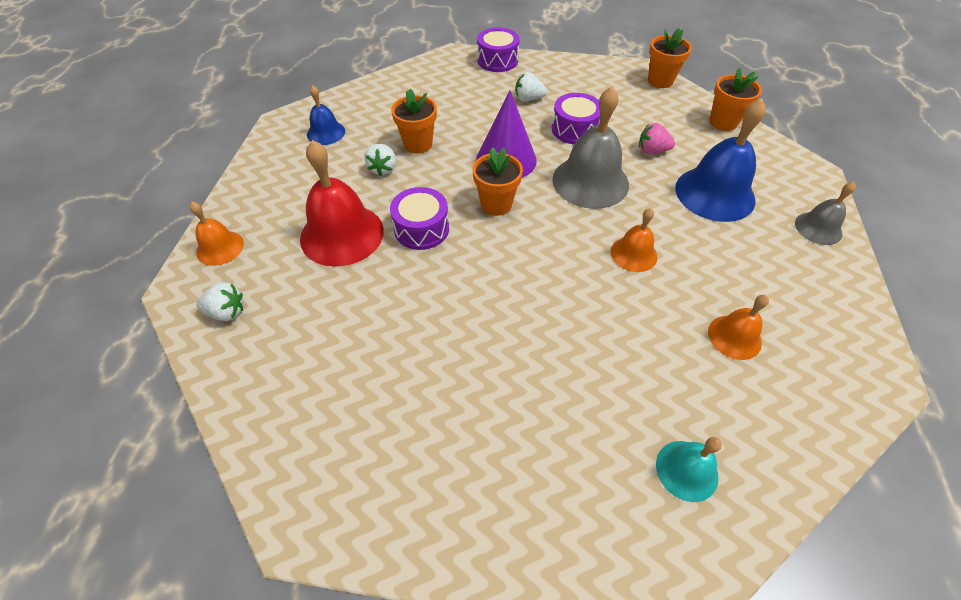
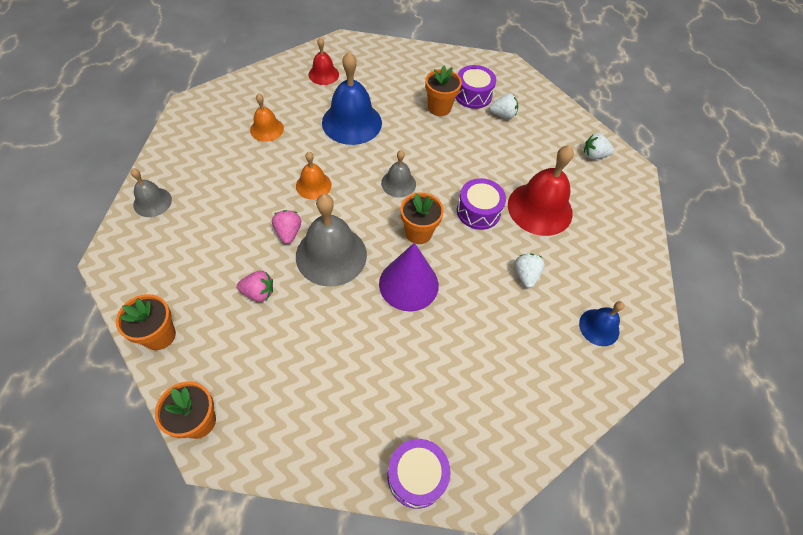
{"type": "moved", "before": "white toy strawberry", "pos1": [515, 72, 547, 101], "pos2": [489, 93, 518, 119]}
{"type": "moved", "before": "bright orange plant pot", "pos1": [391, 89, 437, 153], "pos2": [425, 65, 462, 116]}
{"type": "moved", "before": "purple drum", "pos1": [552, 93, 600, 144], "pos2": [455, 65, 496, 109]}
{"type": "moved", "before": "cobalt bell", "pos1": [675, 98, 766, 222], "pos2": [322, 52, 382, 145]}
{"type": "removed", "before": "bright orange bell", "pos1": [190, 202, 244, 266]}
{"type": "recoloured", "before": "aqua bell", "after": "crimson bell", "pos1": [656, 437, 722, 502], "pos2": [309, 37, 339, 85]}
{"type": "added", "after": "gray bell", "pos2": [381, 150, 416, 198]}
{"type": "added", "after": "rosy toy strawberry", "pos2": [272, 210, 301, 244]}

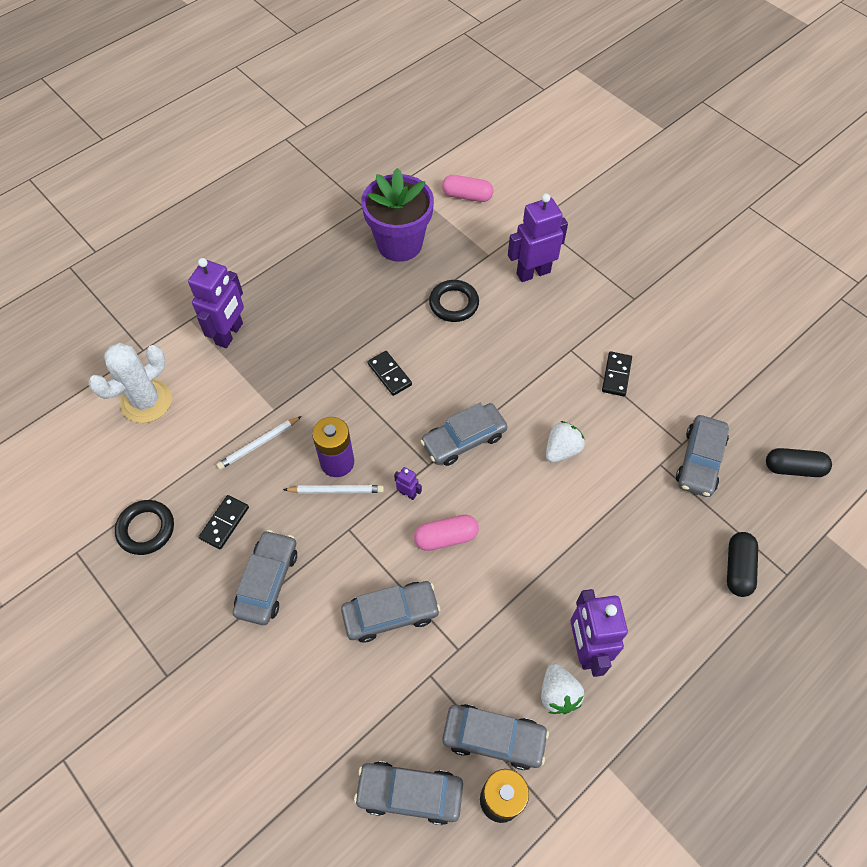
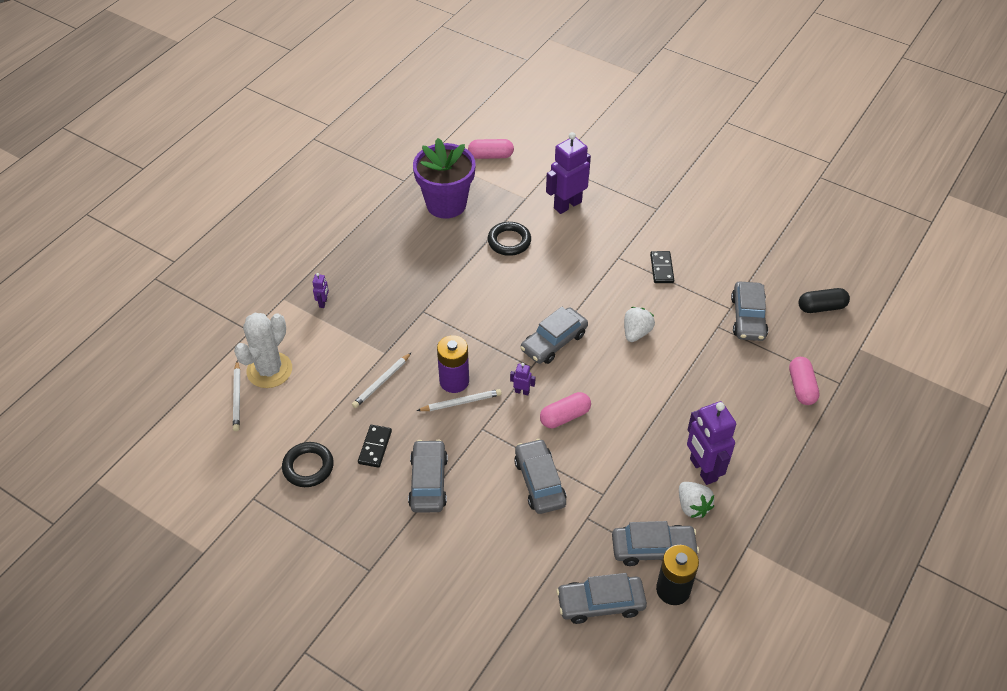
{"type": "resized", "before": "purple toy robot", "pos1": [188, 258, 244, 348], "pos2": [312, 273, 329, 308], "scale": 0.44}
{"type": "removed", "before": "jet-black domino piece", "pos1": [368, 351, 412, 396]}
{"type": "recoloured", "before": "jet-black pill", "after": "rosy pill", "pos1": [727, 532, 758, 597], "pos2": [789, 357, 819, 405]}
{"type": "turned", "before": "gray automobile", "pos1": [341, 581, 440, 642], "pos2": [514, 439, 567, 514], "turn": -75}
{"type": "added", "after": "white wooden pencil", "pos2": [233, 361, 240, 431]}

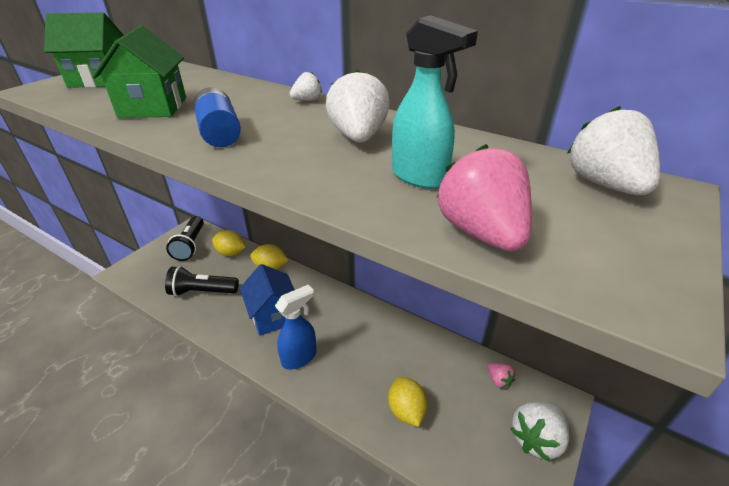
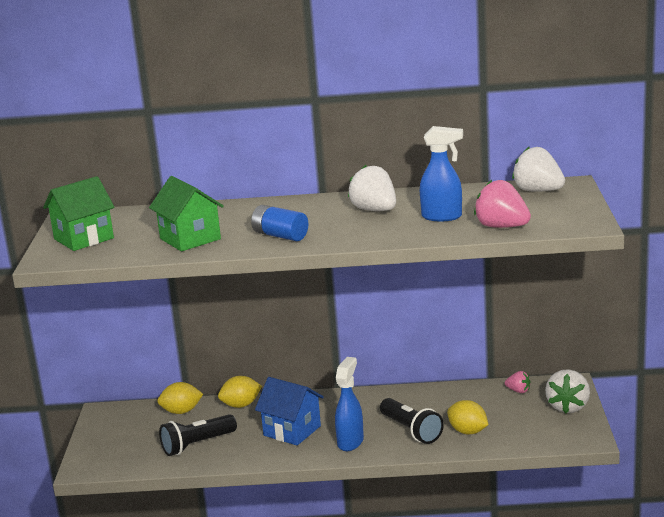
{"type": "recoloured", "before": "aqua spray cleaner", "after": "cobalt spray cleaner", "pos1": [392, 15, 478, 189], "pos2": [420, 126, 463, 221]}
{"type": "removed", "before": "white toy strawberry", "pos1": [290, 72, 322, 101]}
{"type": "moved", "before": "jet-black flashlight", "pos1": [166, 216, 204, 261], "pos2": [380, 398, 444, 444]}

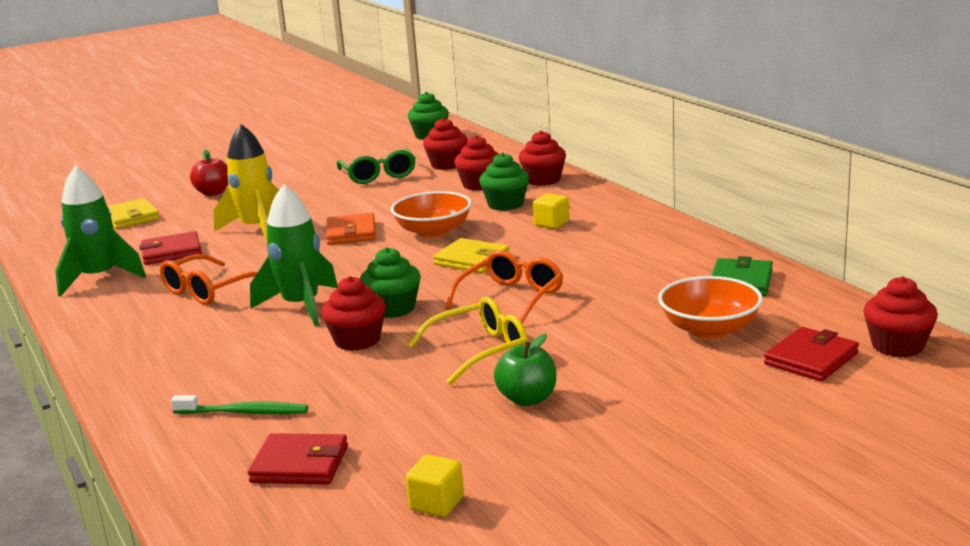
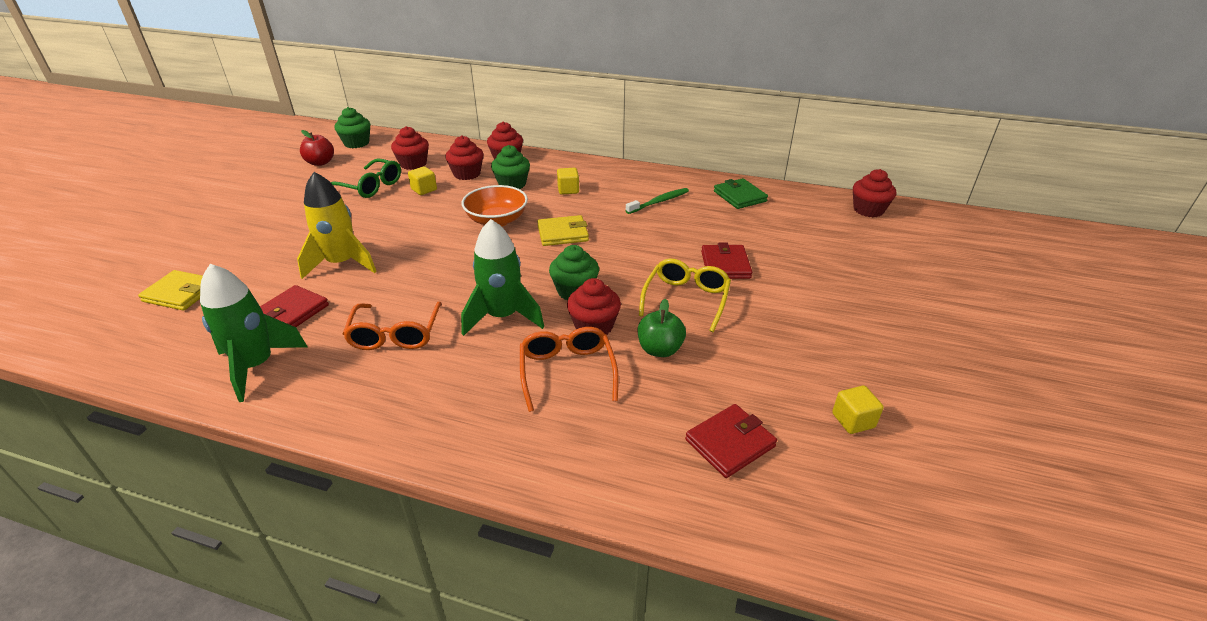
{"type": "moved", "before": "crimson toy apple", "pos1": [190, 150, 228, 196], "pos2": [300, 130, 334, 166]}
{"type": "removed", "before": "bright orange billfold", "pos1": [326, 213, 376, 245]}
{"type": "moved", "before": "bright orange spectacles", "pos1": [445, 250, 563, 323], "pos2": [520, 327, 619, 412]}
{"type": "removed", "before": "bright orange deep dish", "pos1": [658, 276, 763, 339]}
{"type": "moved", "before": "crimson billfold", "pos1": [764, 327, 859, 381], "pos2": [701, 243, 752, 279]}
{"type": "moved", "before": "leaf-green toy apple", "pos1": [494, 334, 557, 406], "pos2": [638, 299, 686, 357]}
{"type": "moved", "before": "leaf-green toothbrush", "pos1": [171, 395, 308, 414], "pos2": [625, 188, 689, 214]}
{"type": "added", "after": "bright yellow cube", "pos2": [408, 166, 437, 195]}

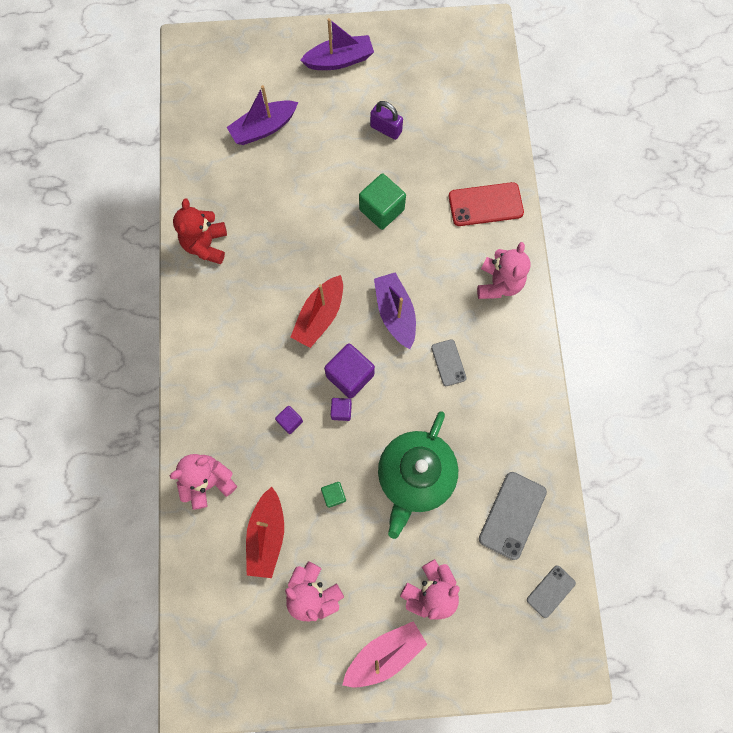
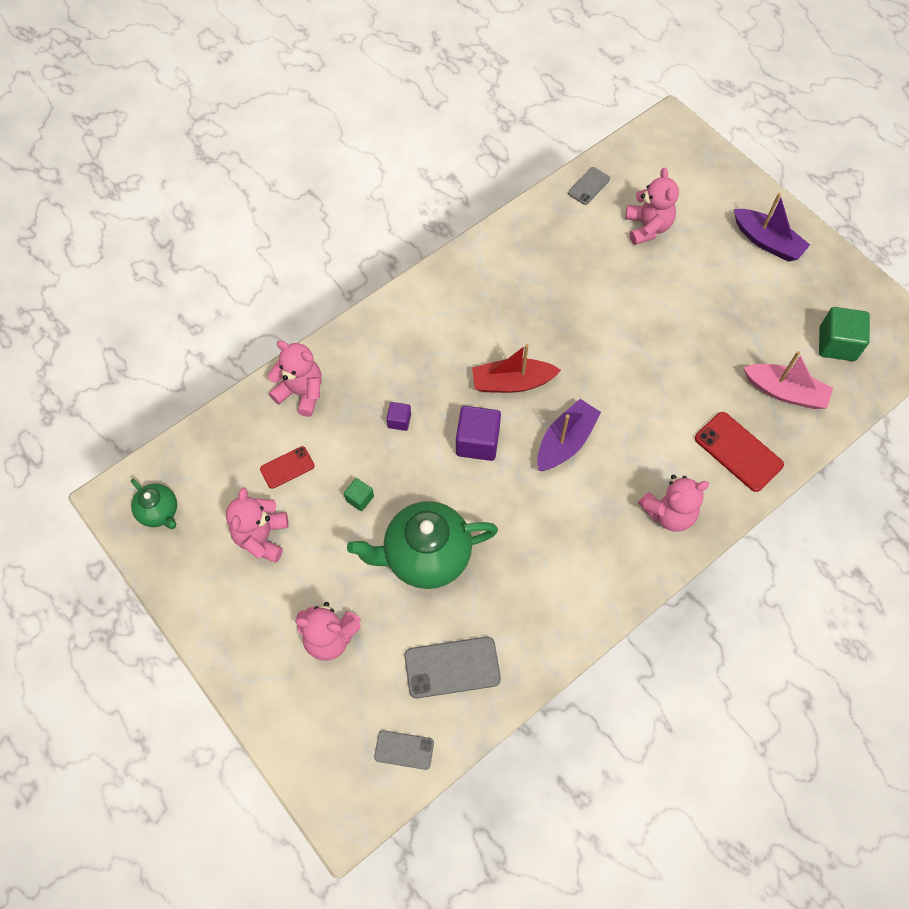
{"type": "replaced", "before": "purple sailboat", "after": "rosy teddy bear", "pos1": [227, 85, 298, 145], "pos2": [625, 168, 679, 245]}
{"type": "removed", "before": "purple small lock", "pos1": [370, 101, 403, 140]}
{"type": "moved", "before": "leaf-green cube", "pos1": [359, 174, 406, 230], "pos2": [819, 307, 870, 361]}
{"type": "removed", "before": "crimson teddy bear", "pos1": [173, 198, 227, 264]}
{"type": "moved", "before": "gray mobile phone", "pos1": [431, 339, 467, 386], "pos2": [568, 167, 610, 205]}
{"type": "removed", "before": "purple cube", "pos1": [331, 398, 352, 421]}
{"type": "replaced", "before": "crimson sailboat", "after": "crimson mobile phone", "pos1": [246, 487, 284, 578], "pos2": [260, 446, 315, 489]}
{"type": "moved", "before": "rosy sailboat", "pos1": [343, 621, 427, 688], "pos2": [743, 351, 833, 409]}
{"type": "added", "after": "leaf-green china teapot", "pos2": [131, 479, 177, 529]}

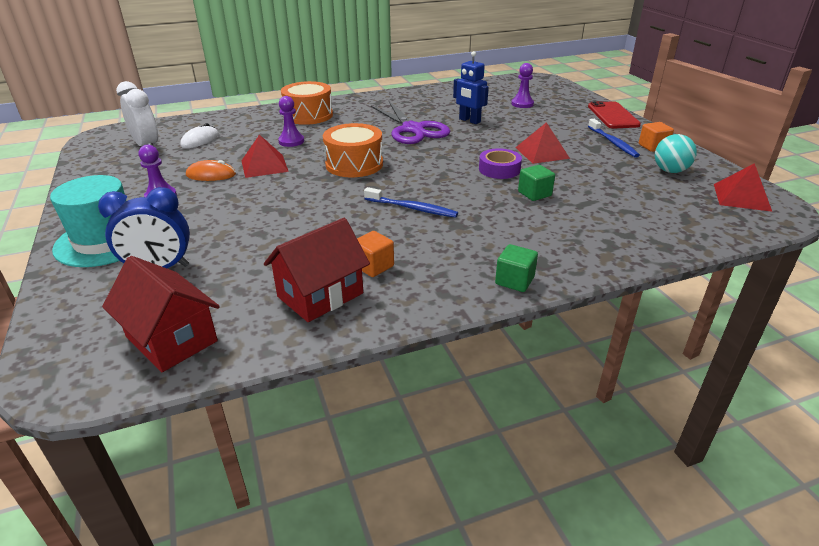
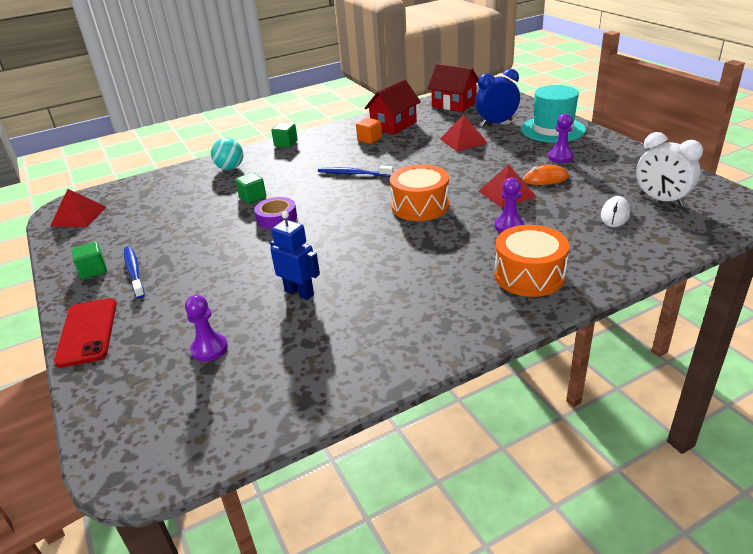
{"type": "removed", "before": "purple scissors", "pos1": [371, 101, 451, 144]}
{"type": "moved", "before": "crimson pyramid shape", "pos1": [515, 122, 570, 164], "pos2": [440, 115, 487, 151]}
{"type": "recoloured", "before": "bright orange cube", "after": "leaf-green cube", "pos1": [639, 122, 674, 152], "pos2": [72, 242, 107, 279]}
{"type": "moved", "before": "aqua sphere", "pos1": [655, 134, 697, 173], "pos2": [211, 138, 243, 170]}

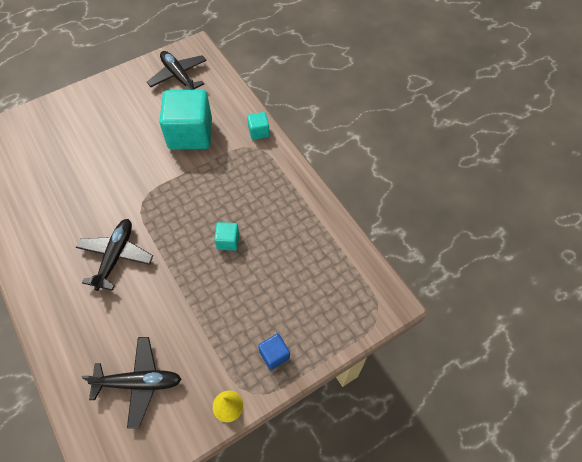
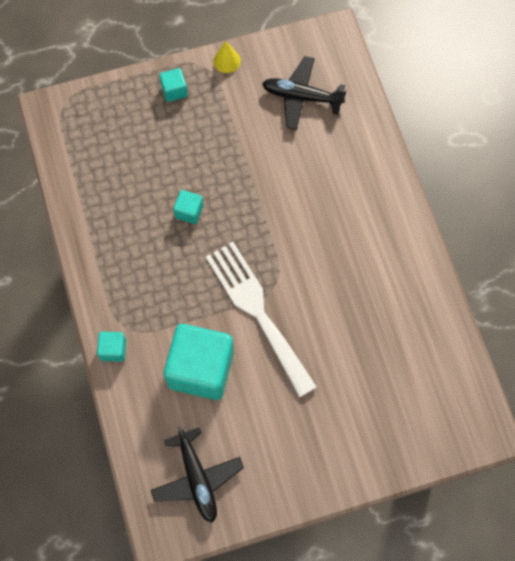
{"type": "removed", "before": "jet-black plane", "pos1": [76, 219, 153, 291]}
{"type": "recoloured", "before": "cobalt cube", "after": "aqua cube", "pos1": [258, 334, 290, 370], "pos2": [160, 68, 188, 102]}
{"type": "added", "after": "white fork", "pos2": [206, 242, 317, 397]}

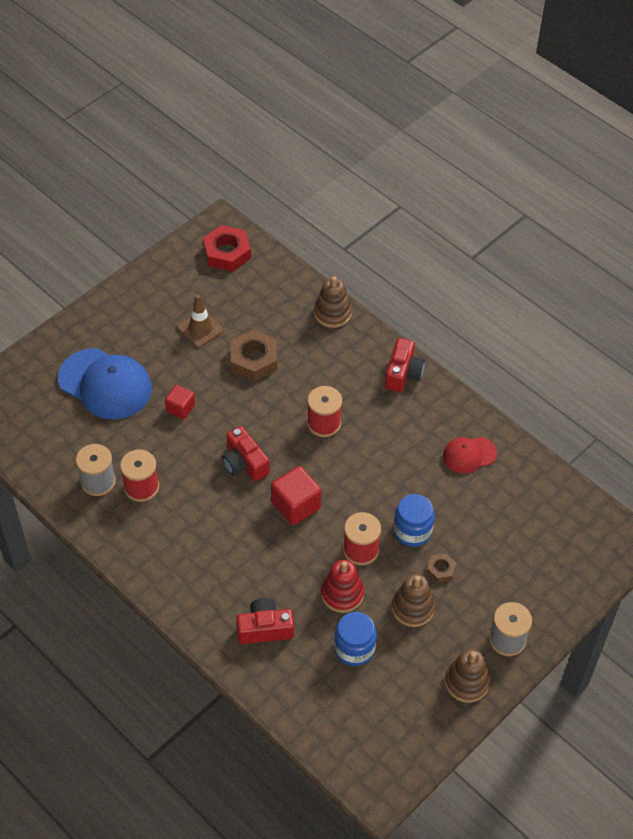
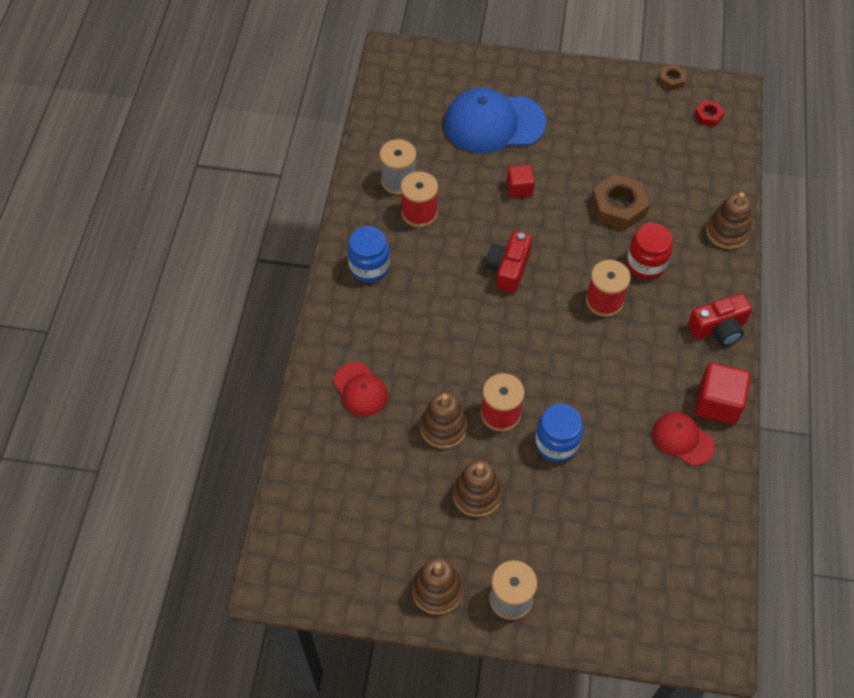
{"type": "resized", "before": "crimson hexagon nut", "pos1": [203, 225, 251, 272], "pos2": [694, 100, 725, 126], "scale": 0.52}
{"type": "removed", "before": "brown road cone", "pos1": [178, 294, 224, 348]}
{"type": "turned", "before": "cobalt baseball cap", "pos1": [58, 348, 152, 420], "pos2": [444, 88, 546, 154], "turn": 90}
{"type": "moved", "before": "crimson cube", "pos1": [271, 466, 321, 525], "pos2": [695, 363, 751, 425]}
{"type": "moved", "before": "brown hexagon nut", "pos1": [427, 553, 457, 583], "pos2": [659, 64, 686, 91]}
{"type": "recoloured", "before": "crimson stacking toy", "after": "brown stacking toy", "pos1": [321, 560, 364, 613], "pos2": [420, 391, 468, 449]}
{"type": "replaced", "before": "crimson compact camera", "after": "crimson baseball cap", "pos1": [236, 598, 294, 644], "pos2": [333, 362, 388, 417]}
{"type": "moved", "before": "cobalt preserve jar", "pos1": [334, 612, 377, 666], "pos2": [348, 226, 390, 283]}
{"type": "added", "after": "crimson preserve jar", "pos2": [627, 223, 673, 279]}

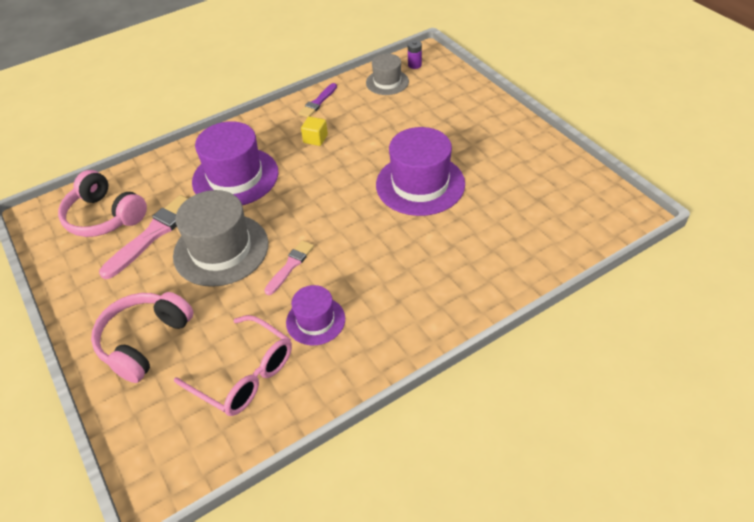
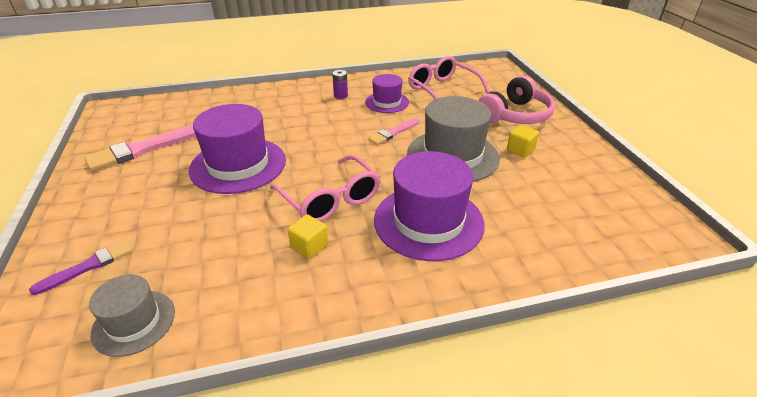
{"type": "moved", "before": "purple battery", "pos1": [408, 40, 422, 69], "pos2": [332, 70, 348, 99]}
{"type": "moved", "before": "purple paintbrush", "pos1": [299, 83, 337, 117], "pos2": [29, 240, 132, 295]}
{"type": "removed", "before": "rosy headset", "pos1": [58, 170, 147, 237]}
{"type": "moved", "before": "rosy paintbrush", "pos1": [99, 195, 188, 279], "pos2": [84, 124, 196, 171]}
{"type": "added", "after": "bright yellow cube", "pos2": [507, 125, 539, 157]}
{"type": "added", "after": "rosy spectacles", "pos2": [270, 155, 380, 222]}

